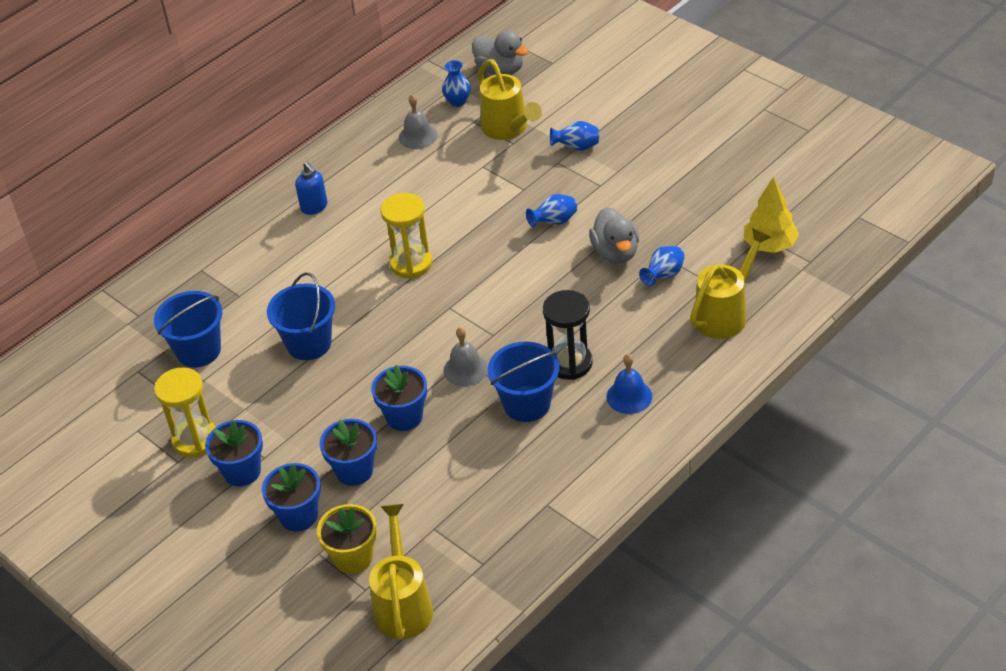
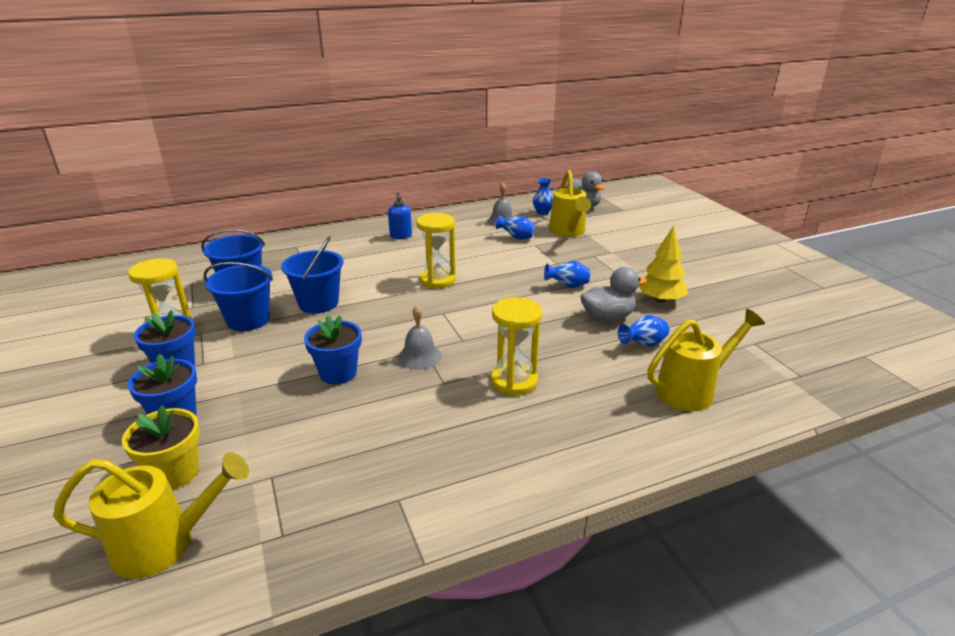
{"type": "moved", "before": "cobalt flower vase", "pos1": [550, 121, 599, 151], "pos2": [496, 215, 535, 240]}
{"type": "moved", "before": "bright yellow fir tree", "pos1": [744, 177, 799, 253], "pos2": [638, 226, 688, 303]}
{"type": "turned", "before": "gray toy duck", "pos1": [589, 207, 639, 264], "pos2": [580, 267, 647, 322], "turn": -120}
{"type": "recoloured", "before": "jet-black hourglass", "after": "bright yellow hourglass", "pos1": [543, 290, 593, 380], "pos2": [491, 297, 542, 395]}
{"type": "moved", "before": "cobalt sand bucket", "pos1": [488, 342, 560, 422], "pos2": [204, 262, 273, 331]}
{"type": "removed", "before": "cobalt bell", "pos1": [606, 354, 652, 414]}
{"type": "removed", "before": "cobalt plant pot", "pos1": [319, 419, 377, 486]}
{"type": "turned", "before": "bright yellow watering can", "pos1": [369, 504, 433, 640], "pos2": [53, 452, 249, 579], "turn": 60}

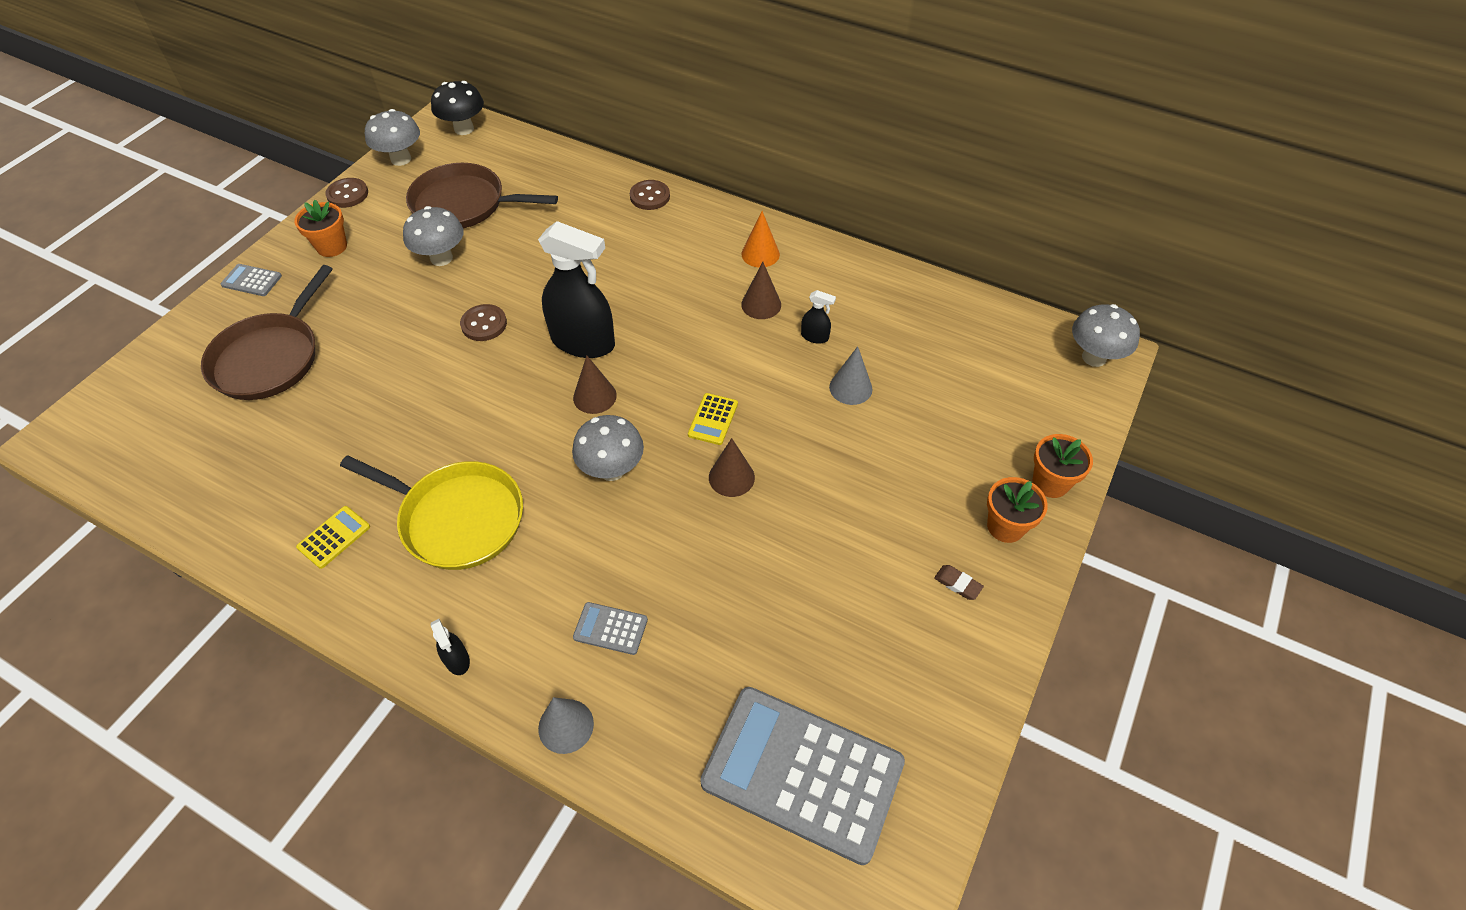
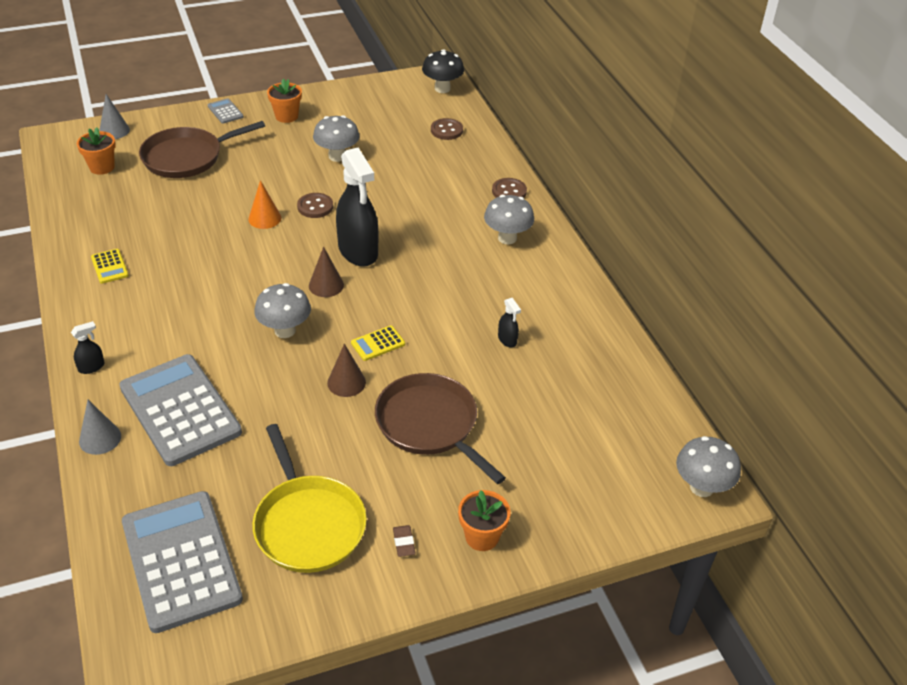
{"type": "moved", "before": "gray fungus", "pos1": [365, 109, 420, 166], "pos2": [484, 195, 534, 244]}
{"type": "moved", "before": "brown skillet", "pos1": [406, 163, 558, 228], "pos2": [375, 373, 506, 484]}
{"type": "moved", "before": "brown button", "pos1": [326, 178, 368, 208], "pos2": [431, 118, 463, 140]}
{"type": "moved", "before": "bright orange cone shape", "pos1": [742, 211, 780, 268], "pos2": [248, 180, 281, 229]}
{"type": "removed", "before": "brown cone shape", "pos1": [741, 262, 781, 319]}
{"type": "moved", "before": "gray cone shape", "pos1": [829, 346, 873, 405], "pos2": [99, 94, 130, 139]}
{"type": "moved", "before": "bright orange plant pot", "pos1": [1033, 434, 1093, 498], "pos2": [77, 127, 116, 175]}
{"type": "moved", "before": "bright yellow skillet", "pos1": [340, 455, 523, 570], "pos2": [252, 424, 367, 573]}
{"type": "turned", "before": "bright yellow adding machine", "pos1": [296, 506, 370, 569], "pos2": [91, 249, 129, 284], "turn": 75}
{"type": "resized", "before": "gray adding machine", "pos1": [573, 602, 648, 655], "pos2": [119, 354, 242, 466], "scale": 2.46}
{"type": "turned", "before": "jet-black spray cleaner", "pos1": [430, 619, 470, 675], "pos2": [71, 321, 105, 374], "turn": -135}

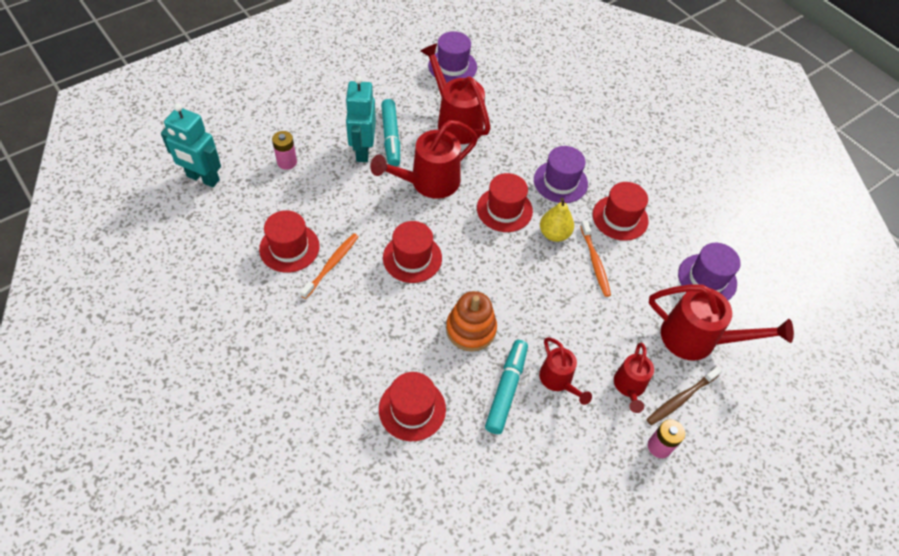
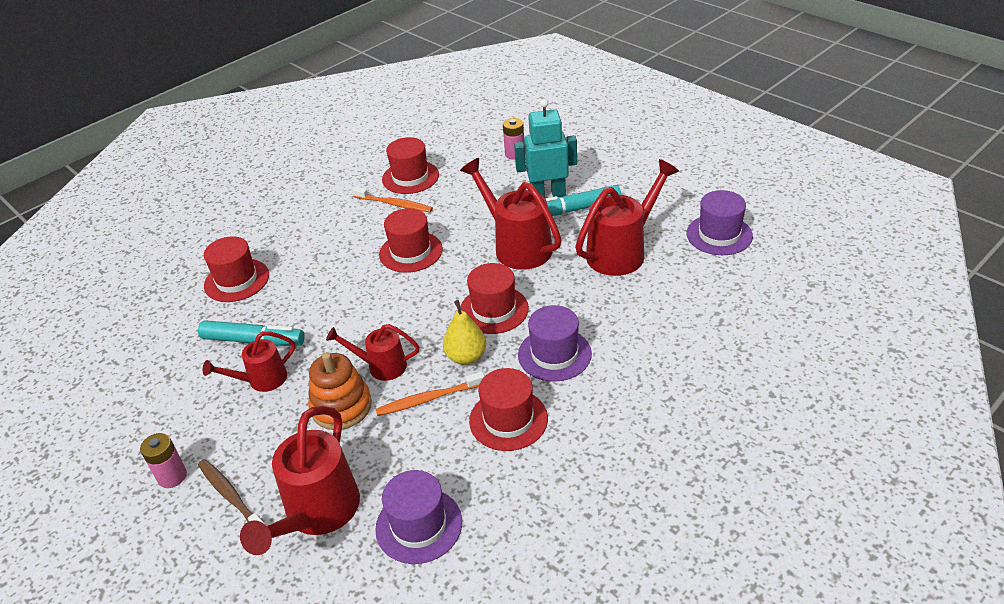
{"type": "removed", "before": "aqua toy robot", "pos1": [161, 103, 221, 187]}
{"type": "moved", "before": "bright orange stacking toy", "pos1": [446, 291, 497, 352], "pos2": [308, 352, 372, 430]}
{"type": "moved", "before": "crimson watering can", "pos1": [614, 343, 654, 413], "pos2": [326, 324, 420, 381]}

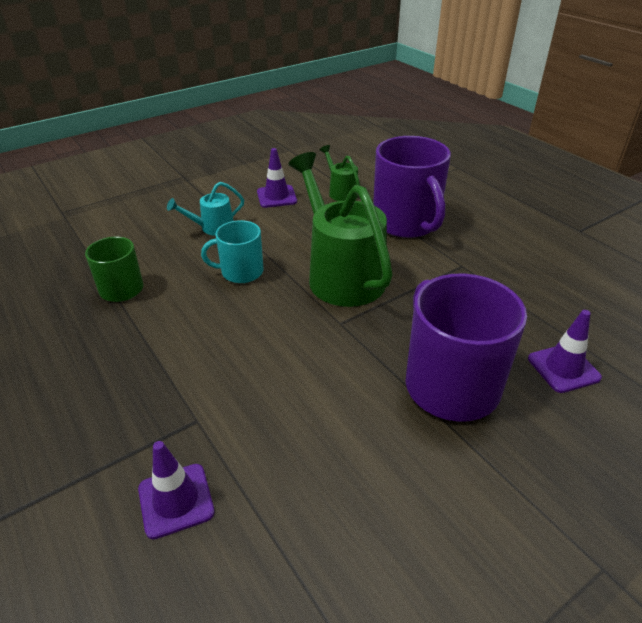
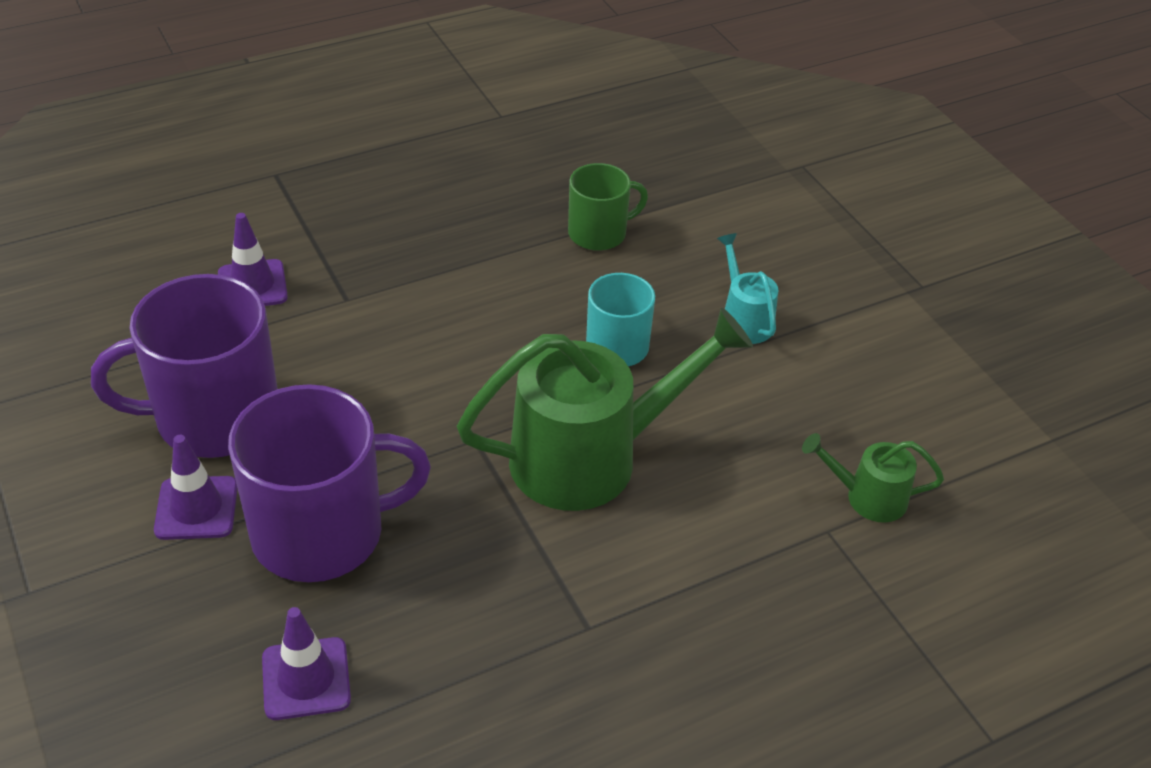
{"type": "moved", "before": "purple tea mug", "pos1": [373, 136, 451, 238], "pos2": [91, 274, 278, 458]}
{"type": "turned", "before": "leaf-green watering can", "pos1": [320, 145, 360, 201], "pos2": [802, 433, 944, 522], "turn": -150}
{"type": "moved", "before": "purple road cone", "pos1": [257, 148, 297, 208], "pos2": [154, 435, 238, 540]}

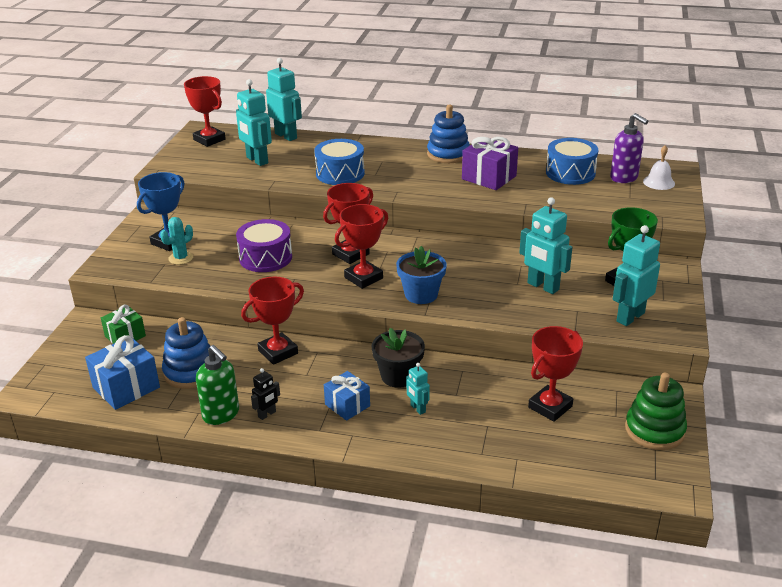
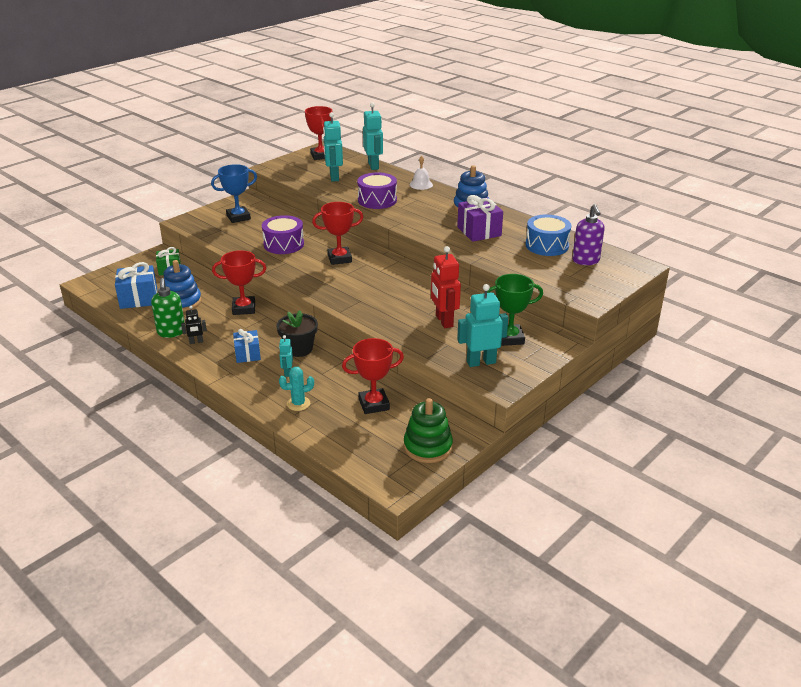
{"type": "recoloured", "before": "cobalt drum", "after": "purple drum", "pos1": [314, 139, 365, 185], "pos2": [357, 172, 397, 209]}
{"type": "moved", "before": "white bell", "pos1": [643, 145, 675, 190], "pos2": [410, 156, 433, 190]}
{"type": "recoloured", "before": "aqua toy robot", "after": "crimson toy robot", "pos1": [519, 197, 572, 294], "pos2": [431, 246, 461, 328]}
{"type": "removed", "before": "crimson prize cup", "pos1": [335, 204, 388, 289]}
{"type": "moved", "before": "aqua saguaro cactus", "pos1": [160, 217, 193, 265], "pos2": [279, 367, 314, 411]}
{"type": "removed", "before": "cobalt plant pot", "pos1": [396, 246, 447, 304]}

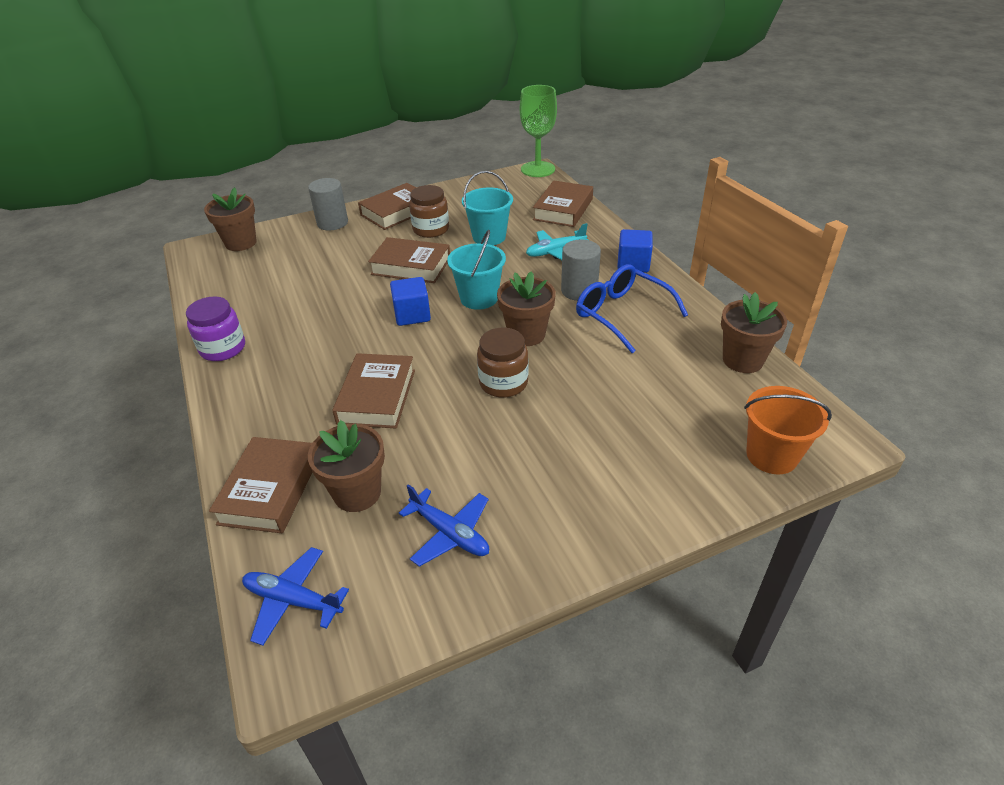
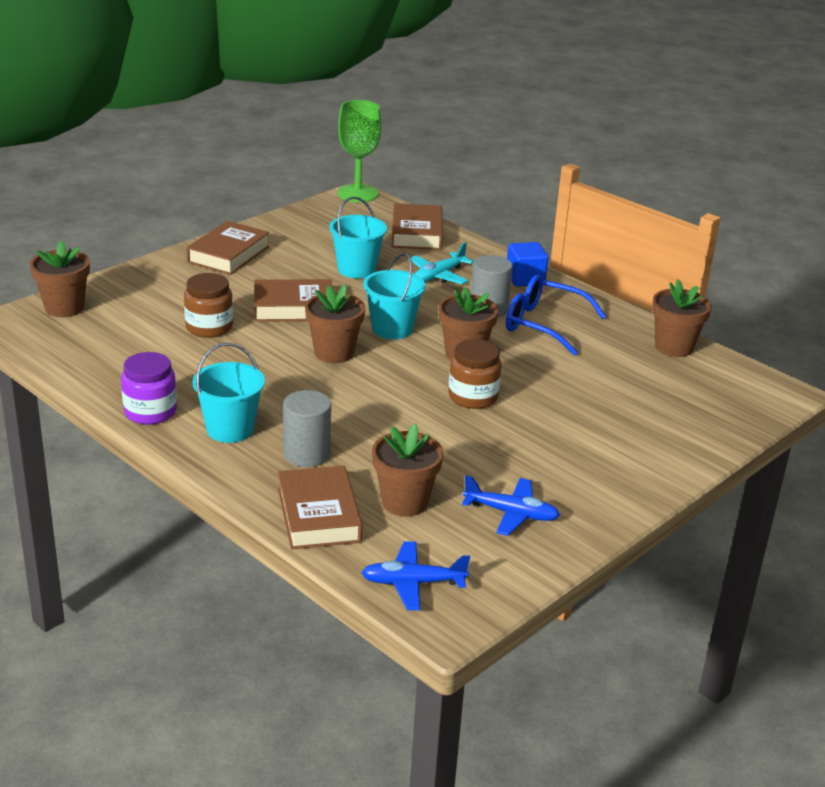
{"type": "moved", "before": "gray solid cylinder", "pos1": [308, 178, 348, 231], "pos2": [283, 390, 331, 467]}
{"type": "moved", "before": "brown preserve jar", "pos1": [409, 185, 449, 238], "pos2": [184, 273, 233, 338]}
{"type": "replaced", "before": "cobalt cube", "after": "brown plant pot", "pos1": [390, 277, 431, 326], "pos2": [305, 285, 365, 363]}
{"type": "removed", "before": "brown book", "pos1": [332, 353, 415, 428]}
{"type": "removed", "before": "bright orange sand bucket", "pos1": [744, 386, 832, 475]}
{"type": "added", "after": "aqua sand bucket", "pos2": [193, 343, 265, 443]}

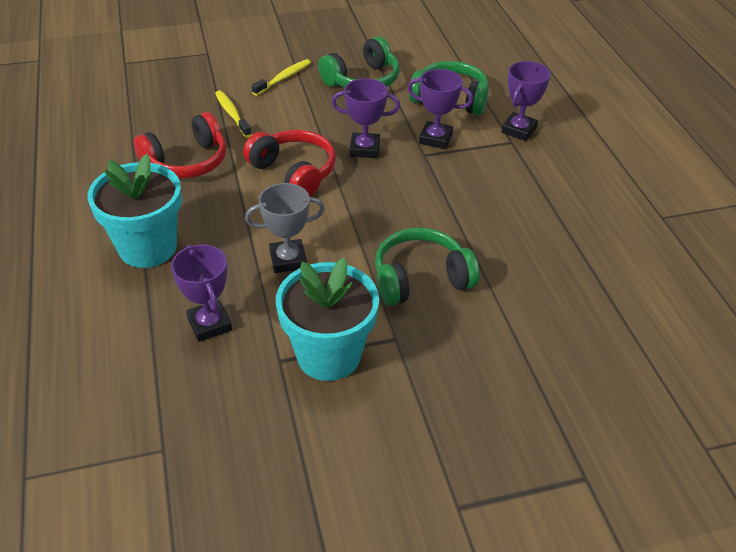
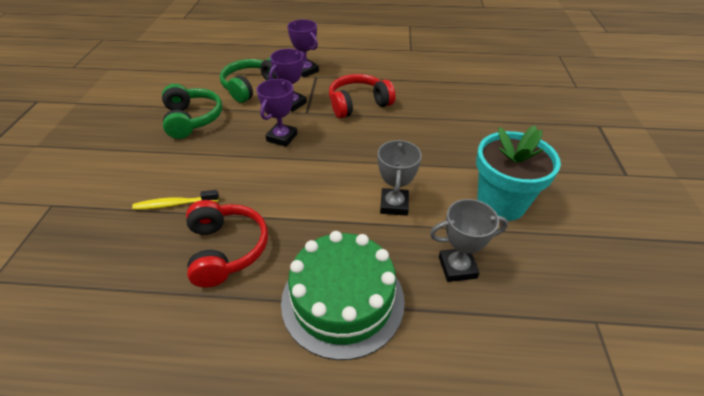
{"type": "removed", "before": "bright yellow toothbrush", "pos1": [252, 59, 311, 96]}
{"type": "moved", "before": "crimson headset", "pos1": [243, 130, 336, 197], "pos2": [329, 74, 395, 118]}
{"type": "replaced", "before": "aqua plant pot", "after": "leaf-green layer cake", "pos1": [87, 154, 182, 268], "pos2": [281, 231, 405, 360]}
{"type": "removed", "before": "leaf-green headset", "pos1": [375, 228, 480, 306]}
{"type": "recoloured", "before": "purple prize cup", "after": "gray prize cup", "pos1": [171, 244, 232, 342], "pos2": [430, 199, 508, 282]}

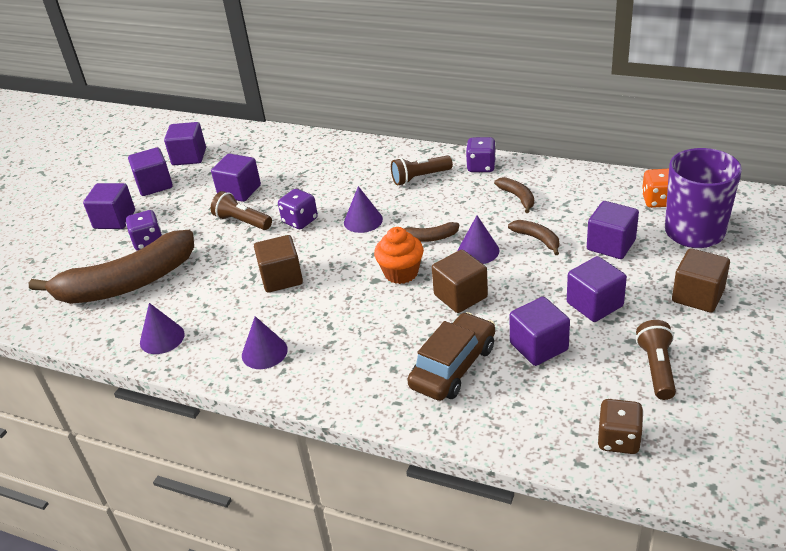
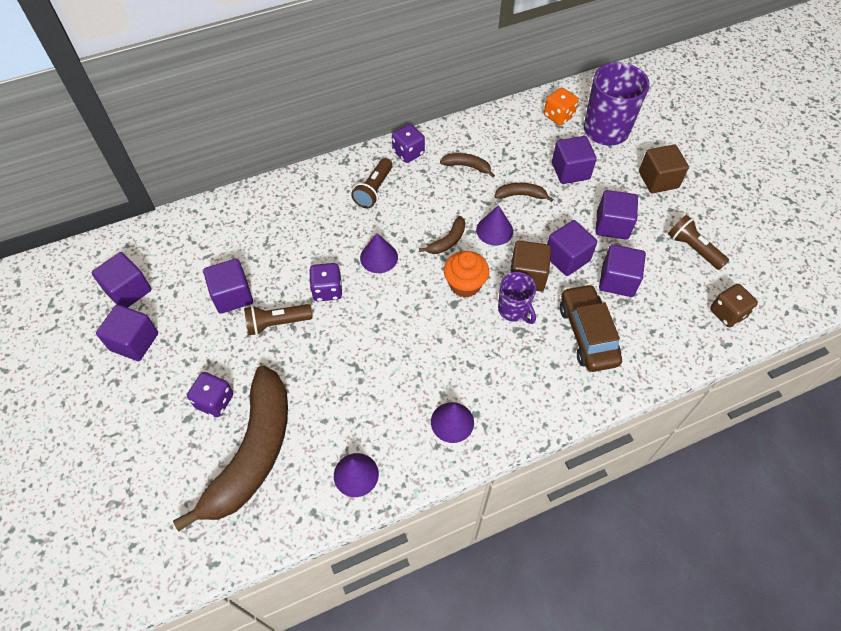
{"type": "moved", "before": "purple cube", "pos1": [83, 183, 135, 229], "pos2": [547, 220, 597, 276]}
{"type": "removed", "before": "brown cube", "pos1": [254, 235, 303, 293]}
{"type": "added", "after": "purple tea mug", "pos2": [498, 272, 536, 324]}

